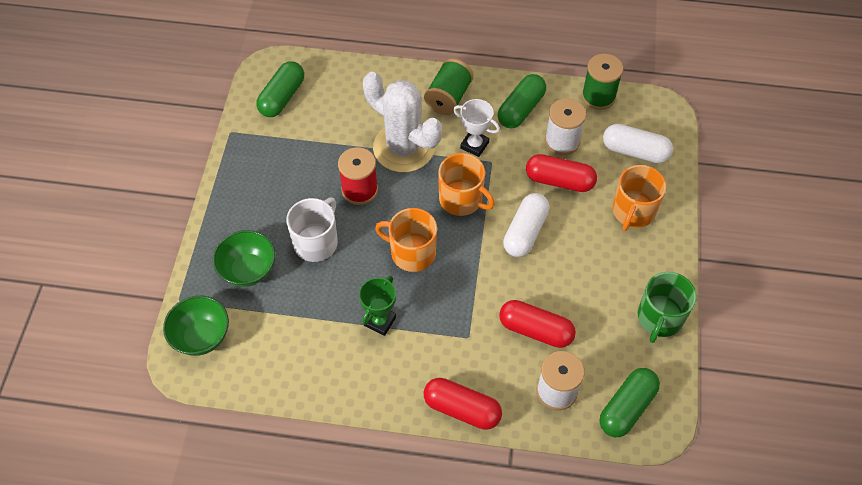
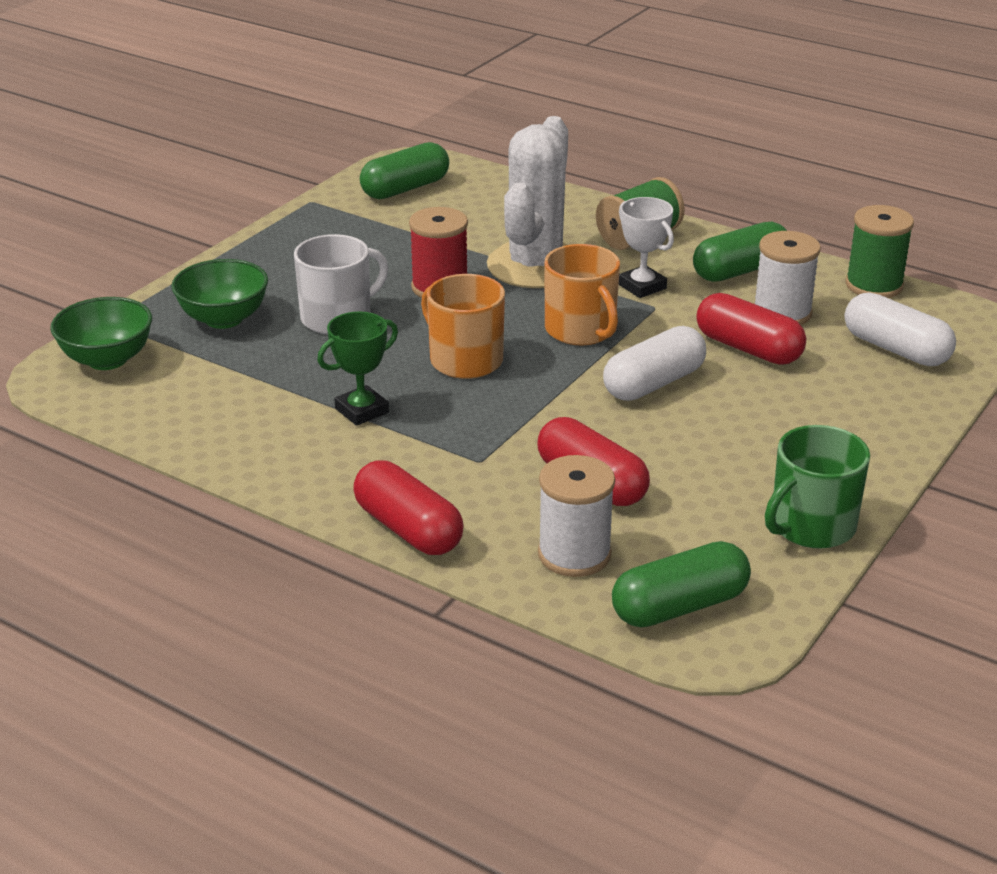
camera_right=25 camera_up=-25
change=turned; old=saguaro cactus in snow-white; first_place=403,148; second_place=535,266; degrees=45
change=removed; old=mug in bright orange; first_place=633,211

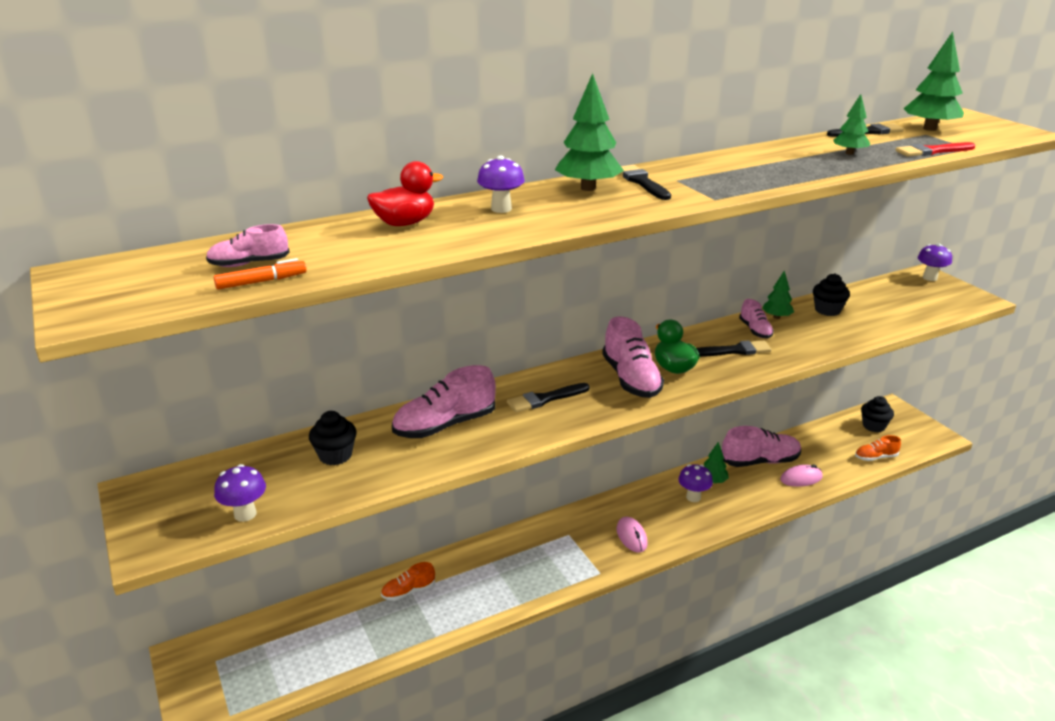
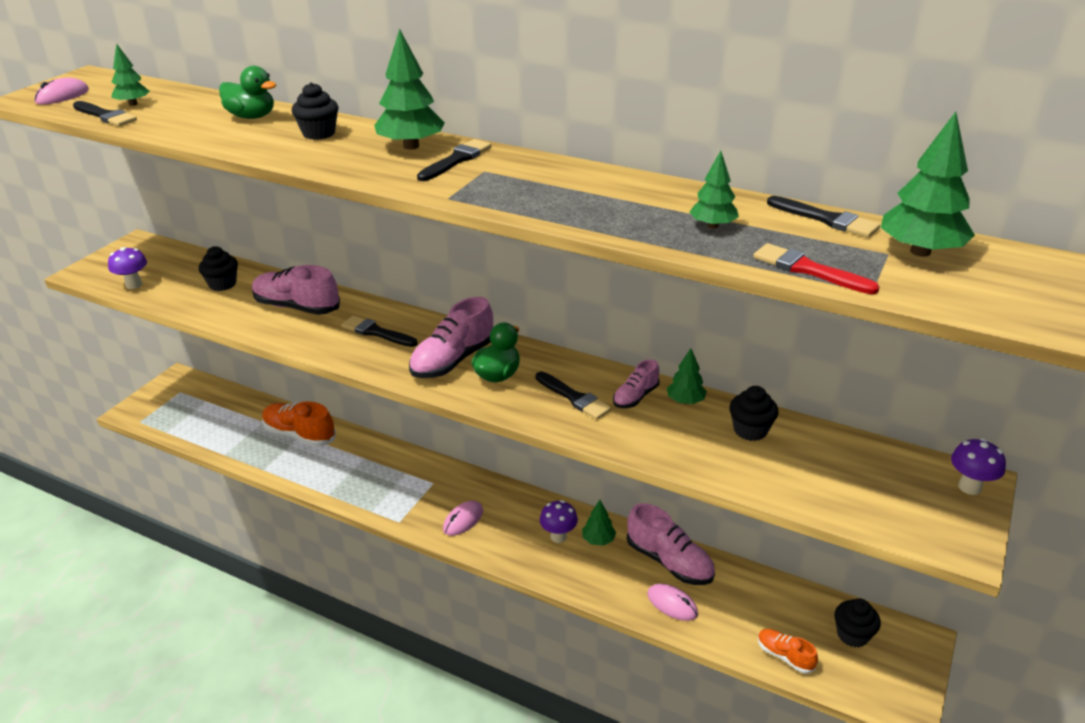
camera_right=55 camera_up=5
change=replaced; old=toadstool in royal purple; new=cupcake in black; first_place=501,209; second_place=319,133
change=recoloured; old=rubber duck in crimson; new=rubber duck in leaf-green; first_place=405,223; second_place=252,117
change=replaced; old=shoe in rose-pink; new=toy tree in leaf-green; first_place=249,264; second_place=133,104
change=replaced; old=marker pen in bright orange; new=brush in black; first_place=261,282; second_place=105,116
change=resized; old=shoe in bright orange; first_place=408,591; second_place=299,434; factor=1.79
change=added; new=mouse in rose-pink; second_place=62,96

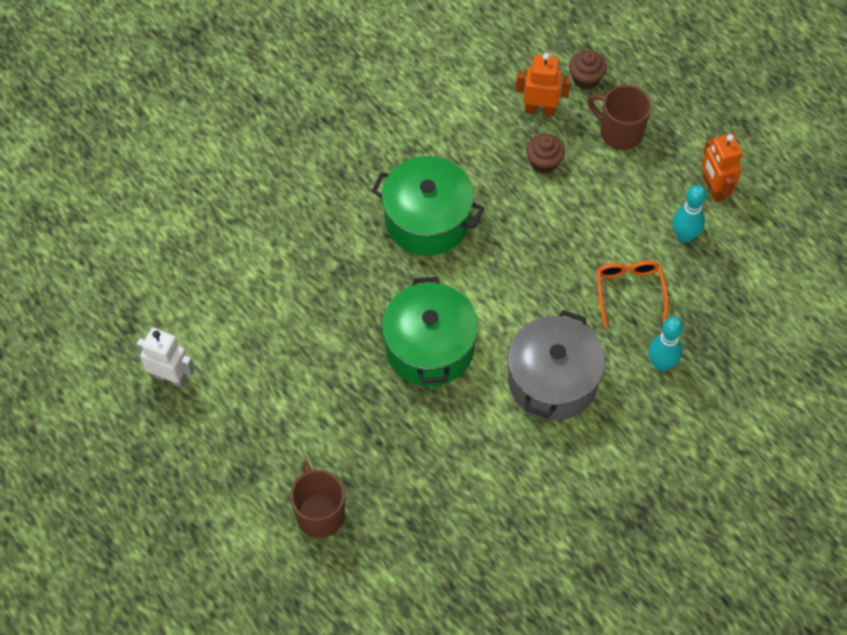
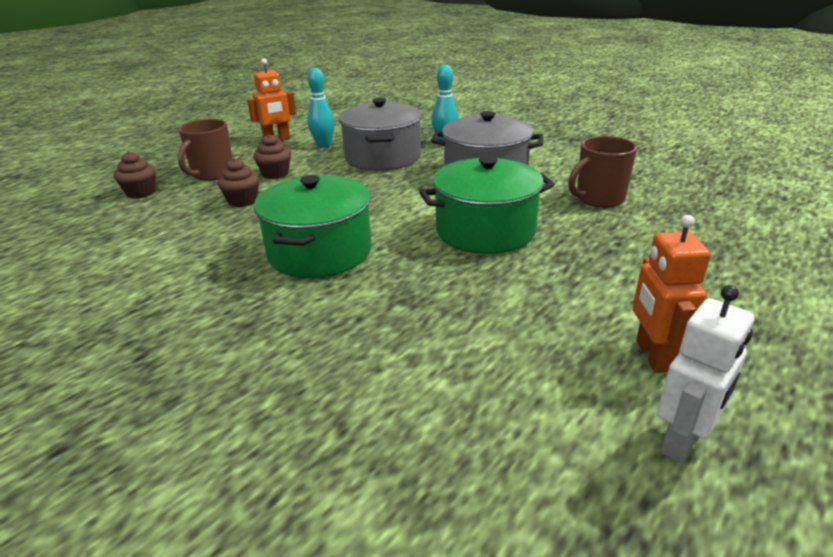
camera_right=-100 camera_up=-30
change=moved; old=toy robot in bright orange; first_place=540,109; second_place=653,356
change=replaced; old=eyeglasses in bright orange; new=pot in ash-grey; first_place=629,291; second_place=383,157
change=turned; old=toy robot in snow-white; first_place=171,377; second_place=683,441; degrees=-150
change=moved; old=mug in dark brown; first_place=320,513; second_place=598,199
change=added; new=cupcake in dark brown; second_place=275,174

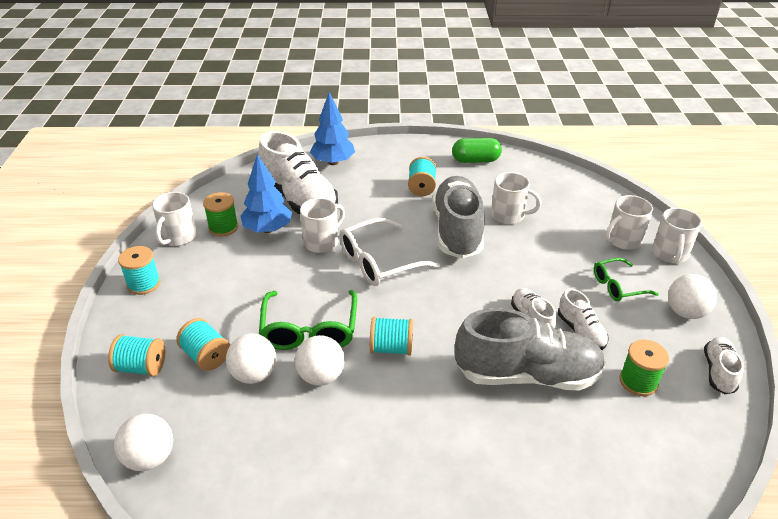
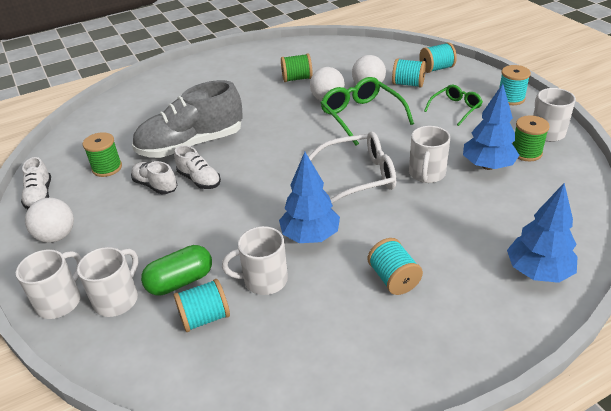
camera_right=155 camera_up=0
change=removed; old=shoe in snow-white; first_place=299,199
change=moved; old=capsule in leaf-green; first_place=475,160; second_place=180,281
change=replaced; old=shoe in ash-grey; new=toy tree in royal blue; first_place=457,230; second_place=310,236
change=turned; old=mug in snow-white; first_place=670,254; second_place=60,301; degrees=45
change=turned; old=eyeglasses in snow-white; first_place=379,262; second_place=359,177; degrees=45
change=moved; old=eyeglasses in leaf-green; first_place=618,286; second_place=455,108
change=moved; old=reel of thread in aqua; first_place=391,348; second_place=205,317
change=removed; old=ball in snow-white; first_place=150,458
change=added; new=reel of thread in leaf-green; second_place=297,79

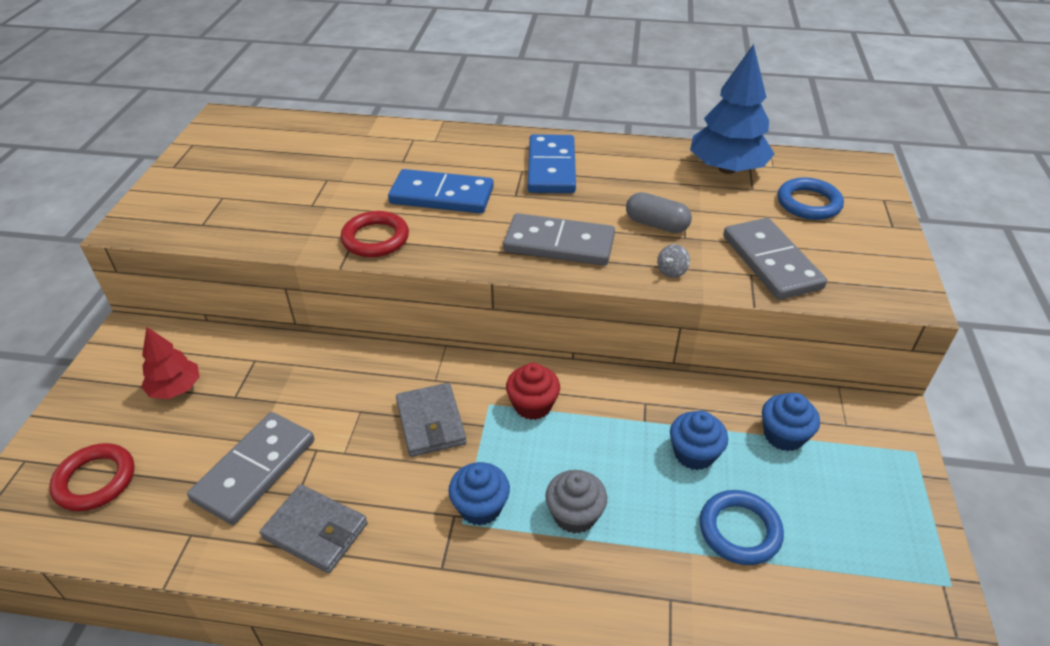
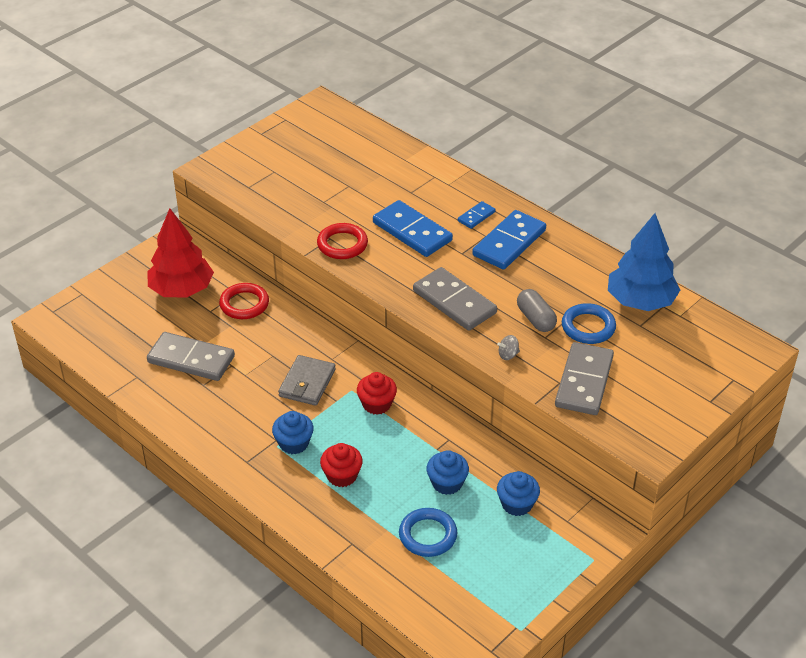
camera_right=35 camera_up=0
change=moved; old=ring in royal blue; first_place=808,203; second_place=588,327
change=resized; old=toy tree in crimson; first_place=175,388; second_place=182,290; factor=1.72
change=turned; old=domino piece in ash-grey; first_place=255,470; second_place=191,359; degrees=45
change=moved; old=ring in crimson; first_place=95,480; second_place=244,304
change=recoloured; old=cupcake in ash-grey; new=cupcake in crimson; first_place=574,515; second_place=342,475
change=removed; old=card wallet in ash-grey; first_place=315,531
change=added; new=domino piece in royal blue; second_place=476,216

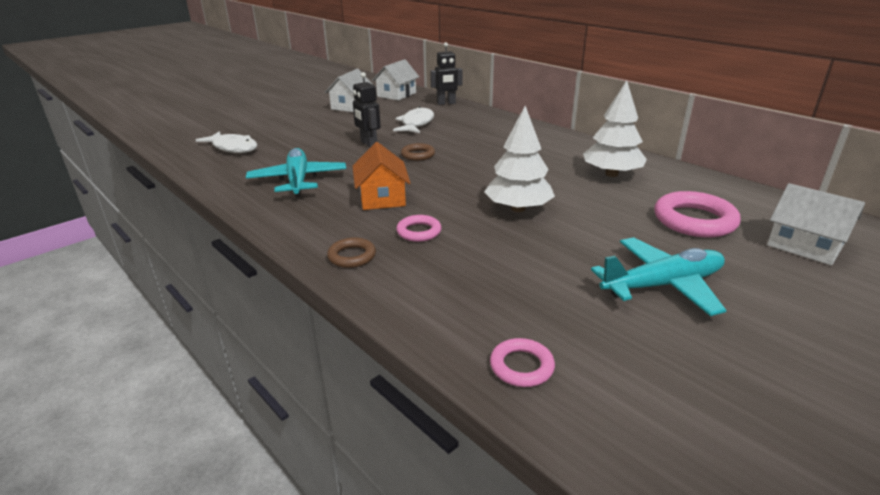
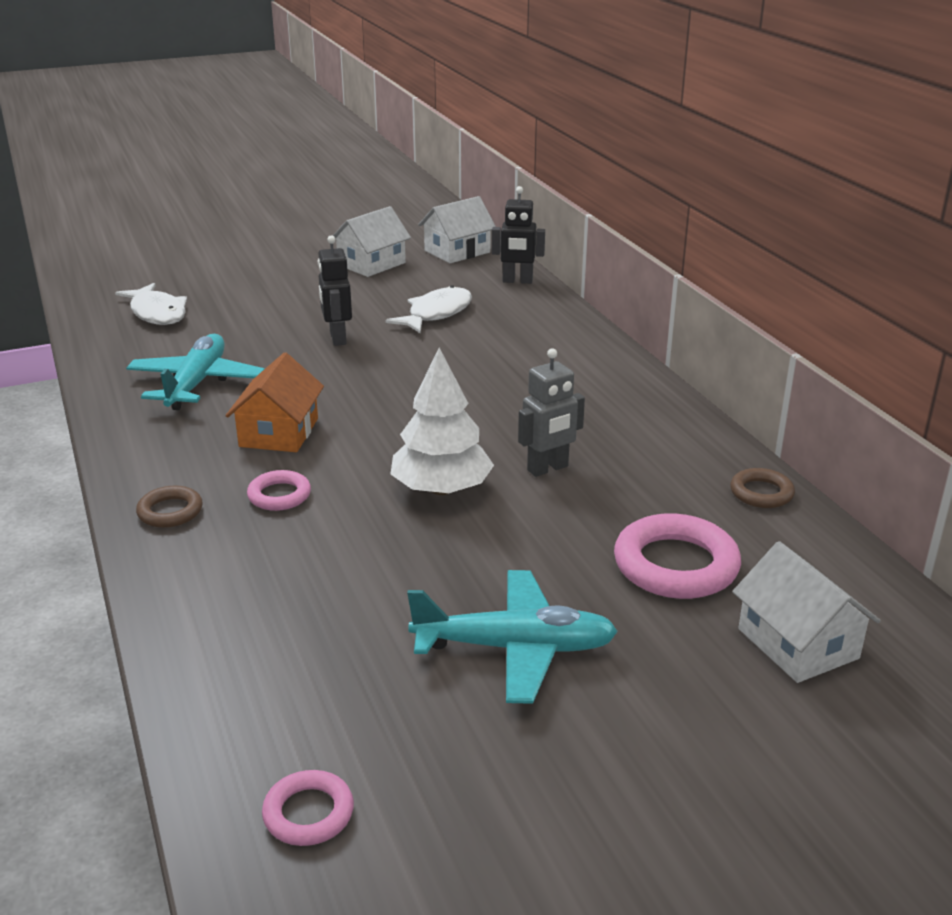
camera_right=20 camera_up=0
change=removed; old=toy tree in snow-white; first_place=611,174
change=moved; old=ring in dark brown; first_place=418,155; second_place=761,493
change=moved; old=ring in rose-pink; first_place=521,366; second_place=308,813
change=added; new=toy robot in ash-grey; second_place=548,468

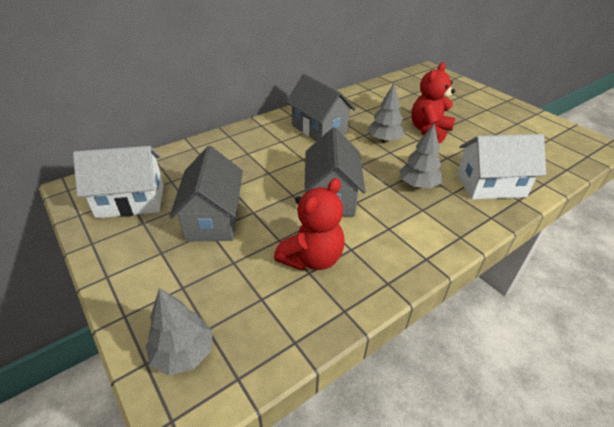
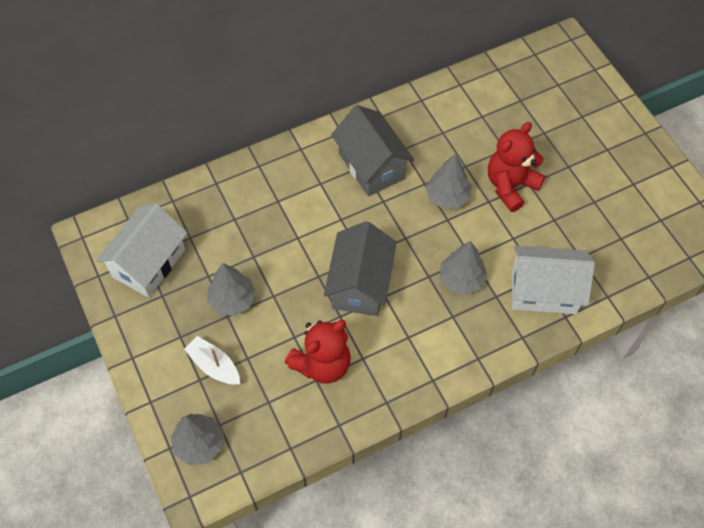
camera_right=10 camera_up=20
change=turned; old=toy house in snow-white; first_place=131,201; second_place=148,263; degrees=-60
change=replaced; old=toy house in ash-grey; new=toy tree in ash-grey; first_place=213,219; second_place=232,300
change=added; new=toy boat in snow-white; second_place=214,365

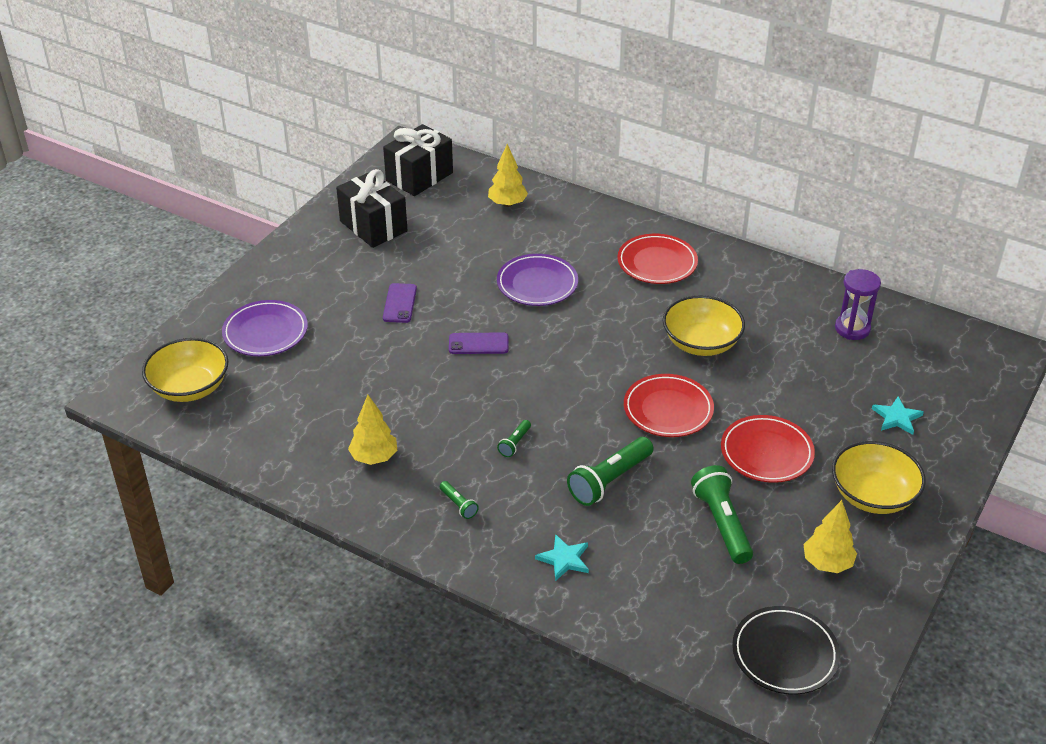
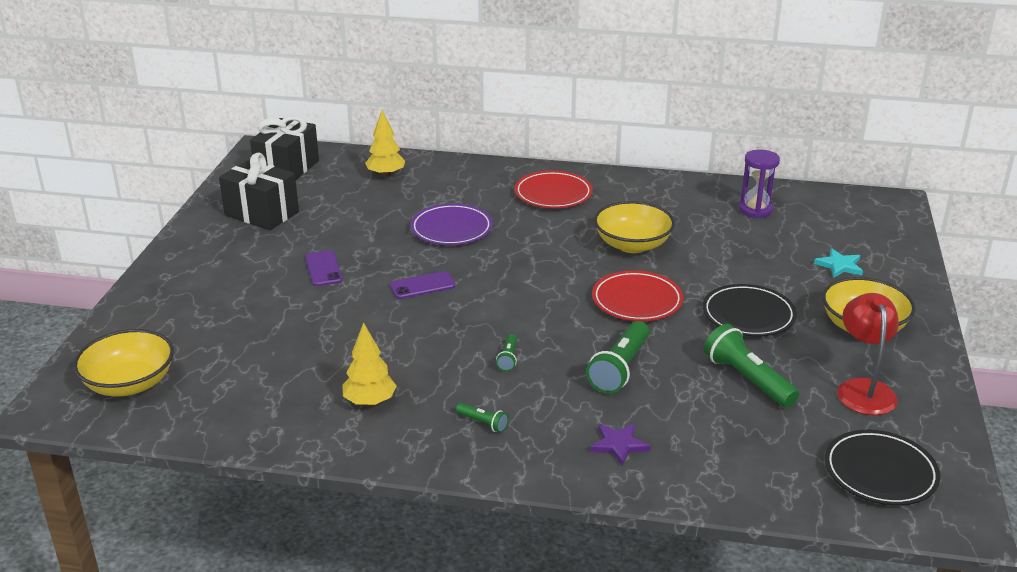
camera_right=-20 camera_up=-10
change=removed; old=plate in royal purple; first_place=265,332
change=recoloured; old=plate in crimson; new=plate in black; first_place=766,453; second_place=748,315
change=replaced; old=toy tree in golden; new=lamp in crimson; first_place=827,563; second_place=863,389
change=recoloured; old=star in aqua; new=star in royal purple; first_place=564,559; second_place=619,445

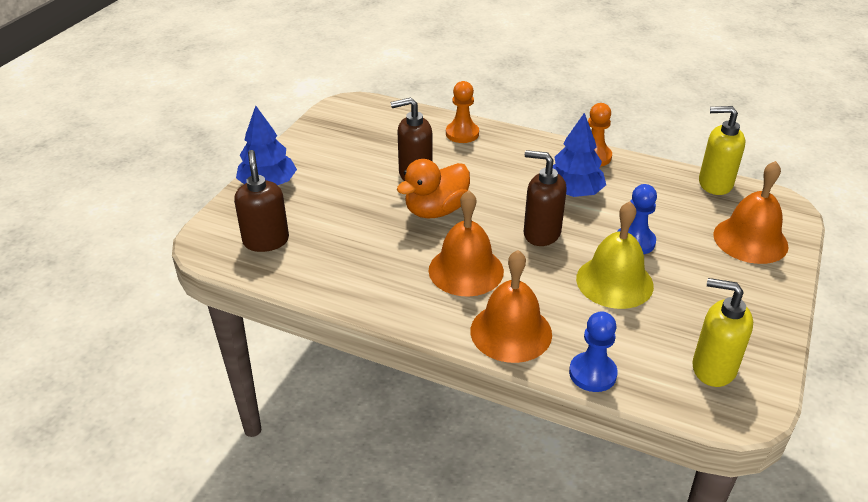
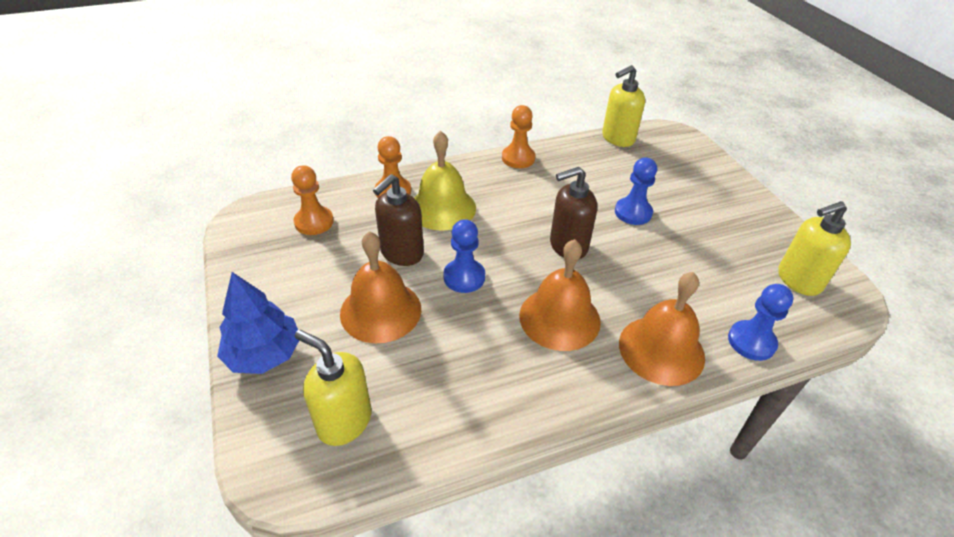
camera_right=-45 camera_up=5
change=removed; old=toy tree in royal blue; first_place=573,192
change=recoloured; old=soap dispenser in dark brown; new=soap dispenser in golden; first_place=266,241; second_place=344,421
change=replaced; old=rubber duck in bright orange; new=pawn in royal blue; first_place=436,210; second_place=464,277
change=moved; old=bell in bright orange; first_place=750,240; second_place=380,311
change=moved; old=bell in golden; first_place=614,282; second_place=442,208
change=added; new=pawn in bright orange; second_place=314,222

